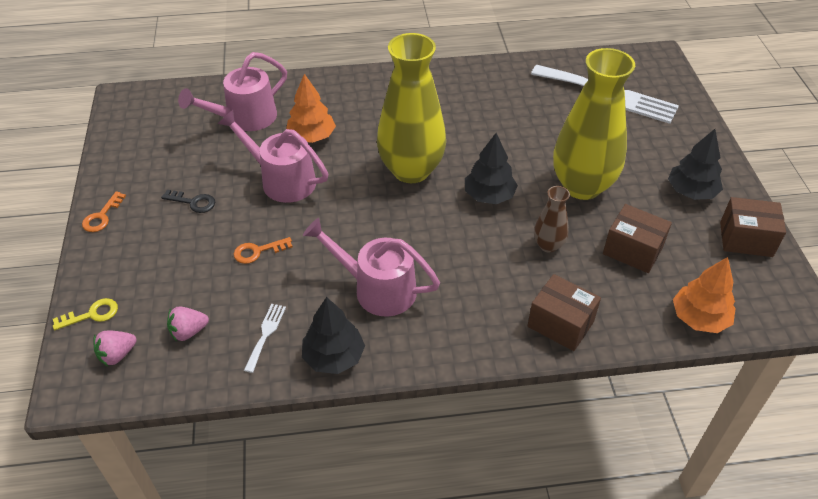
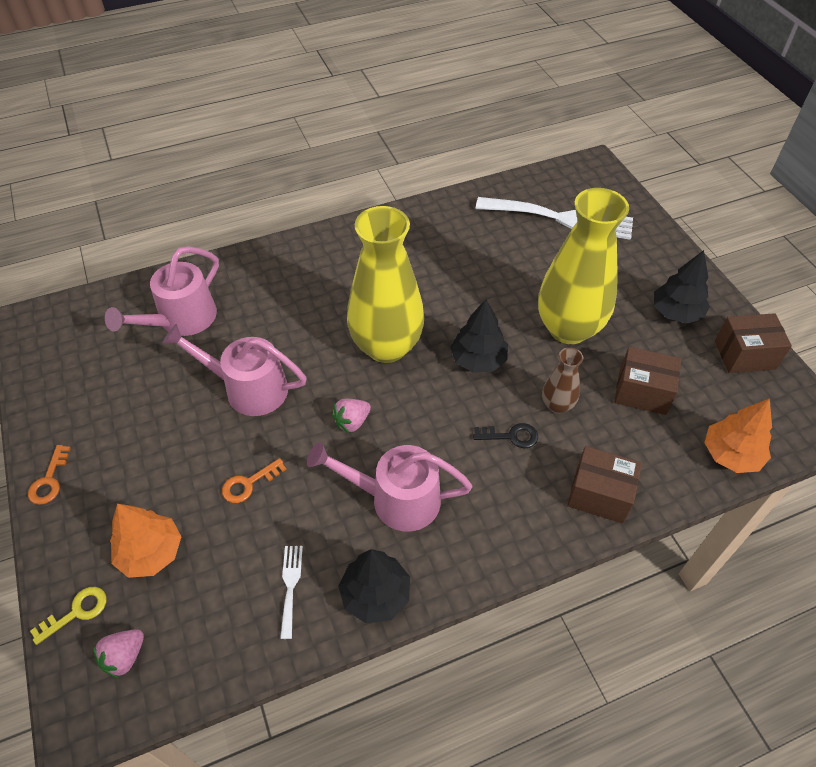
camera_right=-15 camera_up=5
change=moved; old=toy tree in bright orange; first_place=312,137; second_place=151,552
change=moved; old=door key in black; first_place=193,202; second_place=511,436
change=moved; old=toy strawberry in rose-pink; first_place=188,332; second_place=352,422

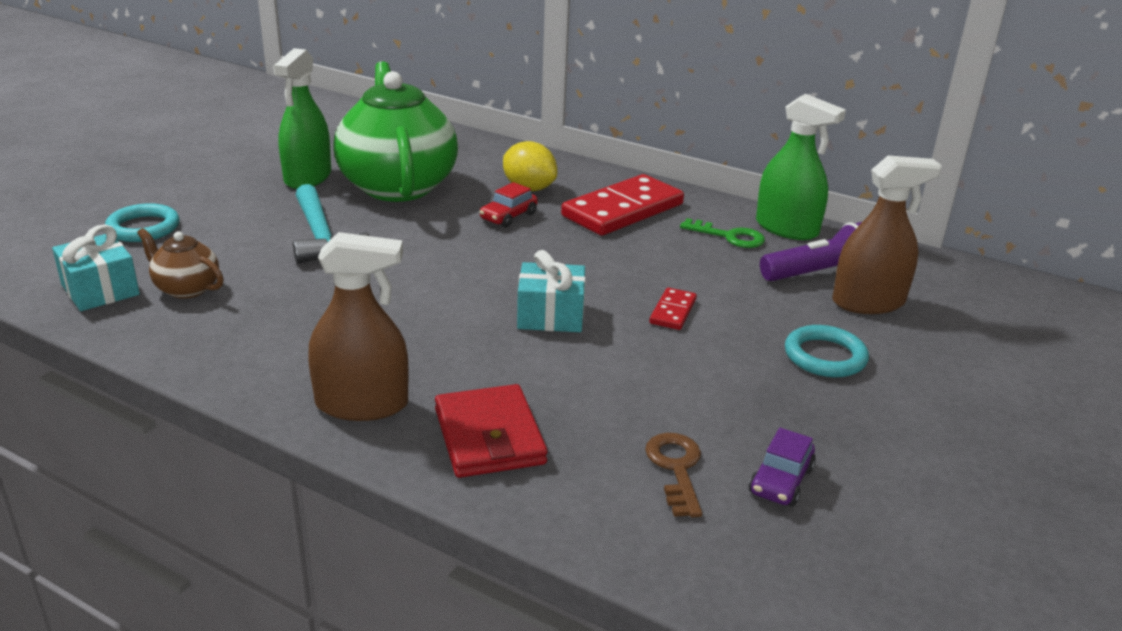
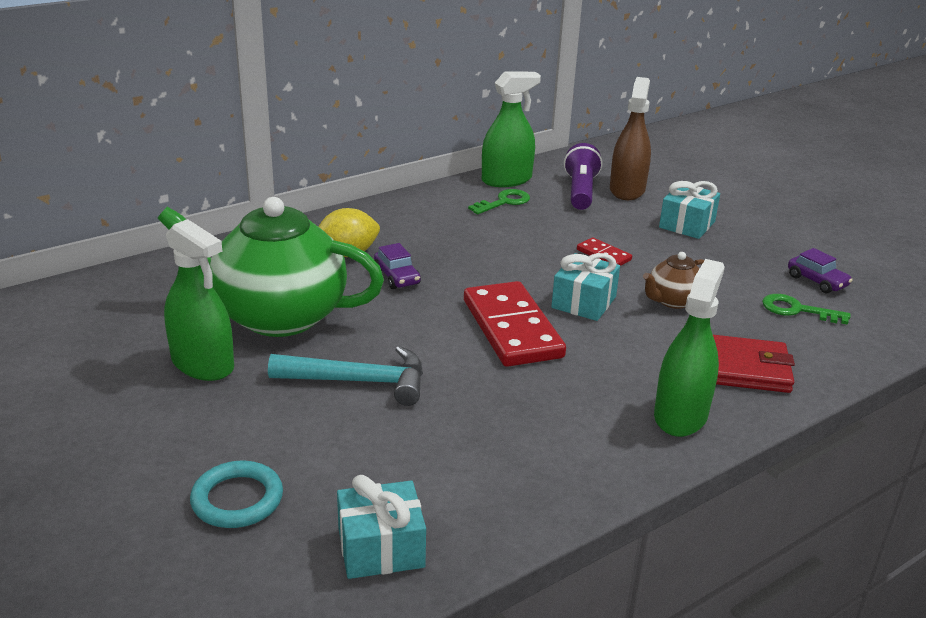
camera_right=-65 camera_up=0
change=moved; old=domino piece in crimson; first_place=622,210; second_place=511,328
change=recoloured; old=toy car in crimson; new=toy car in royal purple; first_place=508,217; second_place=397,277
change=moved; old=tea pot in dark brown; first_place=186,288; second_place=672,301
change=recoloured; old=spray bottle in dark brown; new=spray bottle in leaf-green; first_place=362,404; second_place=680,415
change=replaced; old=ring in aqua; new=gift in aqua; first_place=825,356; second_place=687,225
change=recoloured; old=door key in dark brown; new=door key in leaf-green; first_place=676,469; second_place=797,310

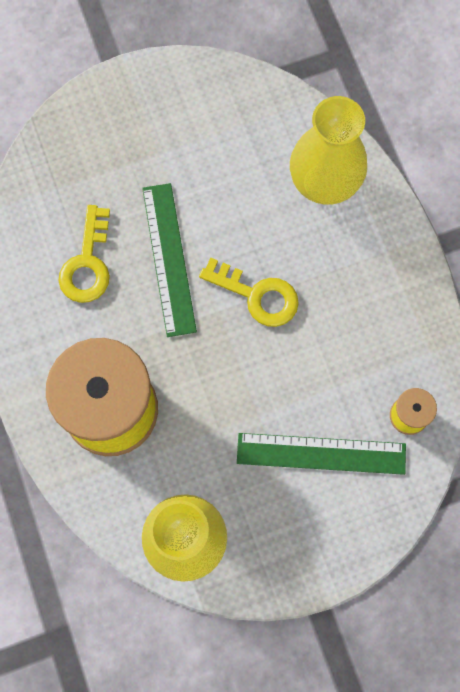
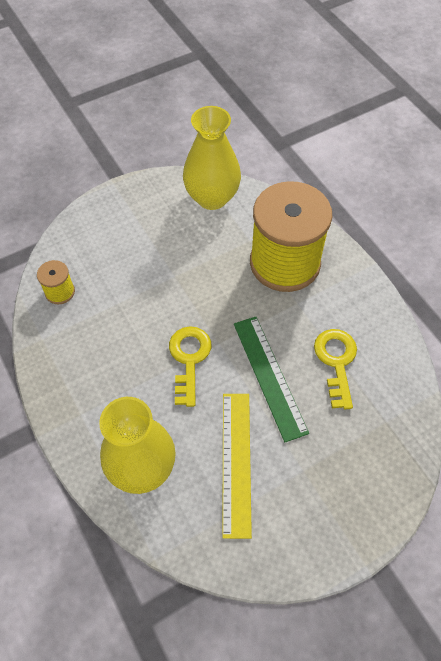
camera_right=170 camera_up=-15
change=turned; old=door key in golden; first_place=257,295; second_place=189,359; degrees=75
change=removed; old=measuring stick in leaf-green; first_place=321,453
change=added; new=measuring stick in golden; second_place=236,462

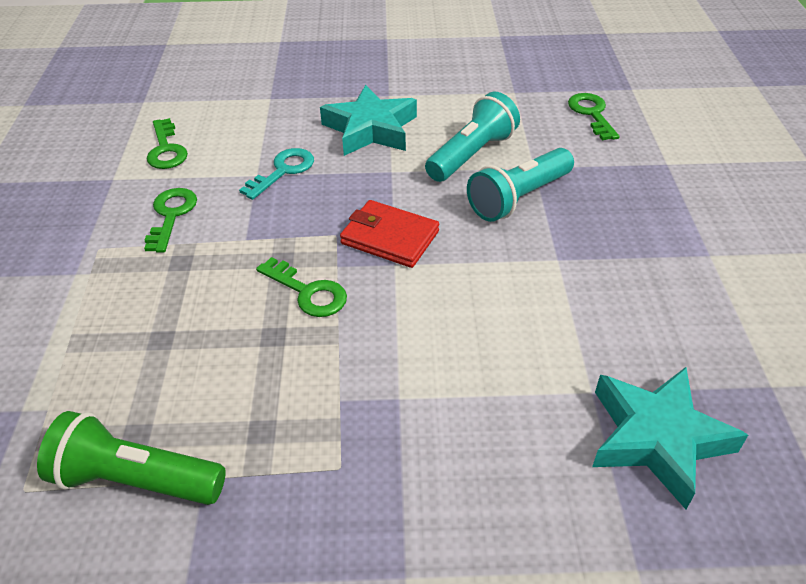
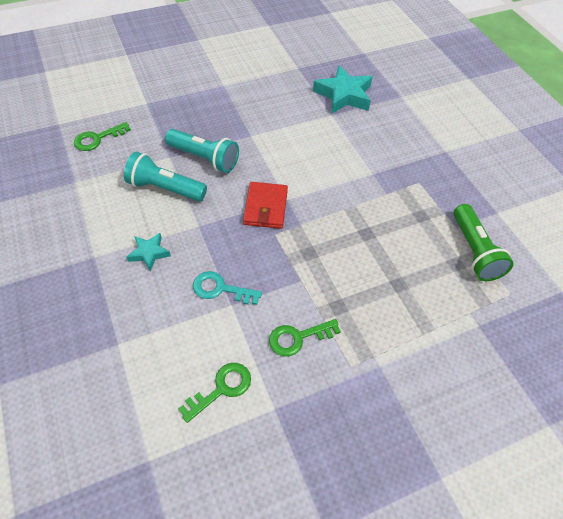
camera_right=-115 camera_up=10
change=resized; old=star in aqua; first_place=370,129; second_place=149,253; factor=0.54
change=removed; old=door key in leaf-green; first_place=308,292

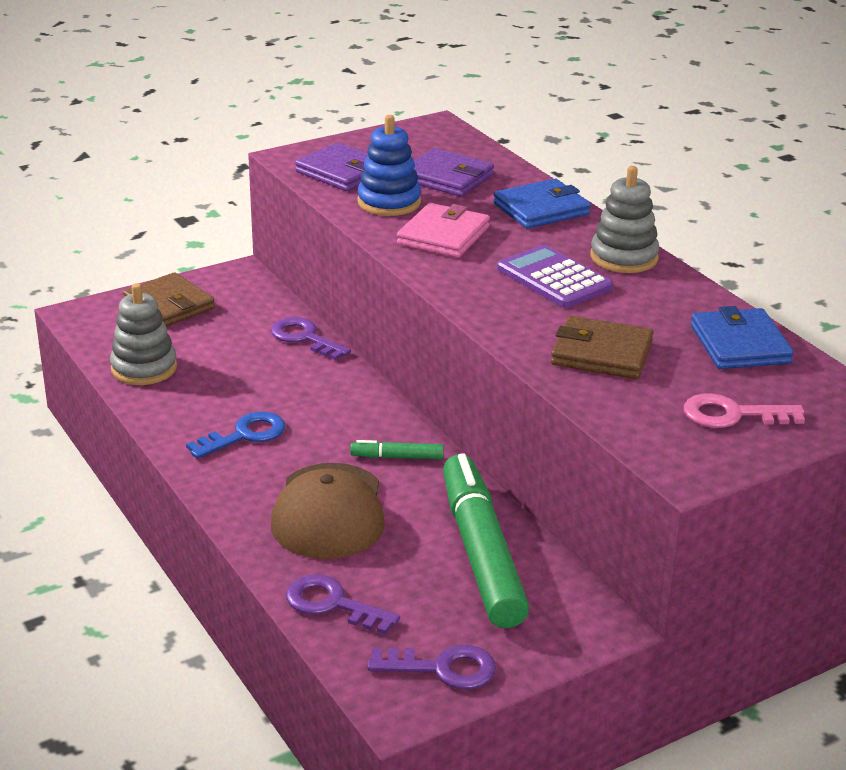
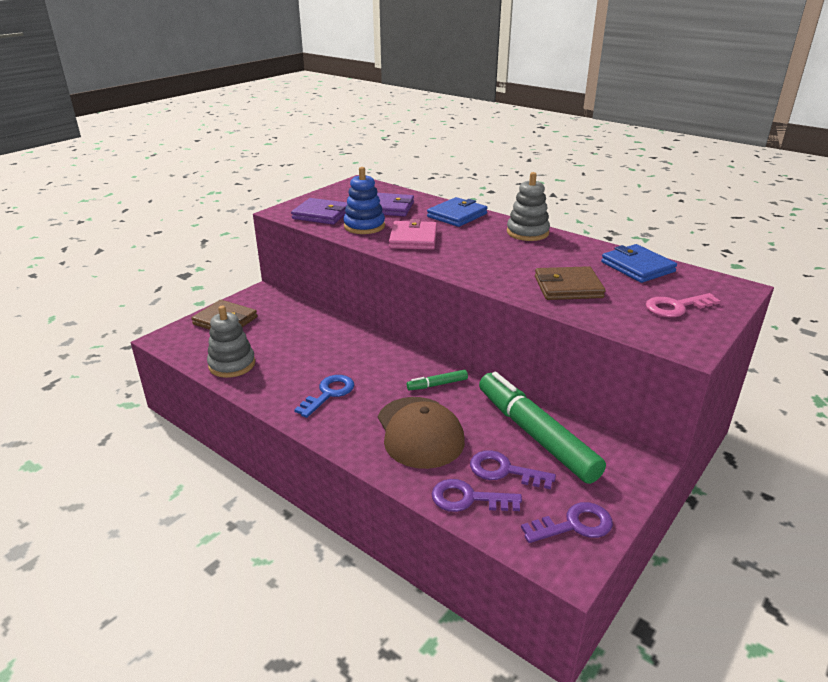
camera_right=-20 camera_up=0
change=removed; old=pocket calculator in royal purple; first_place=554,278
change=moved; old=door key in royal purple; first_place=305,338; second_place=504,471

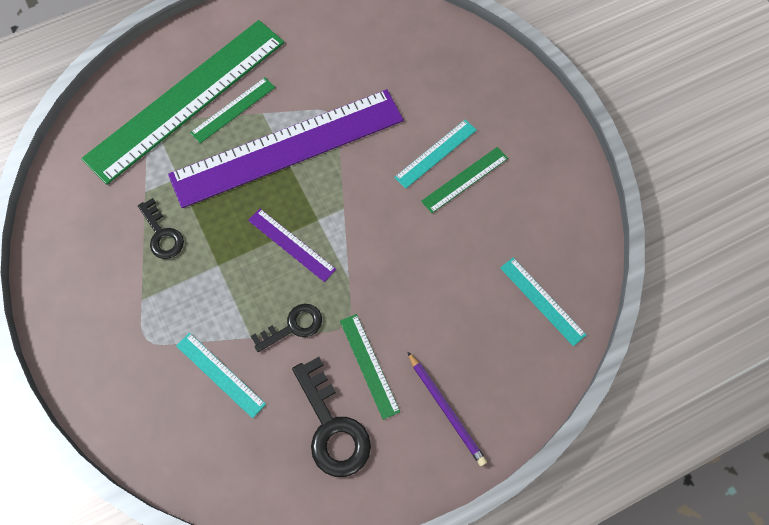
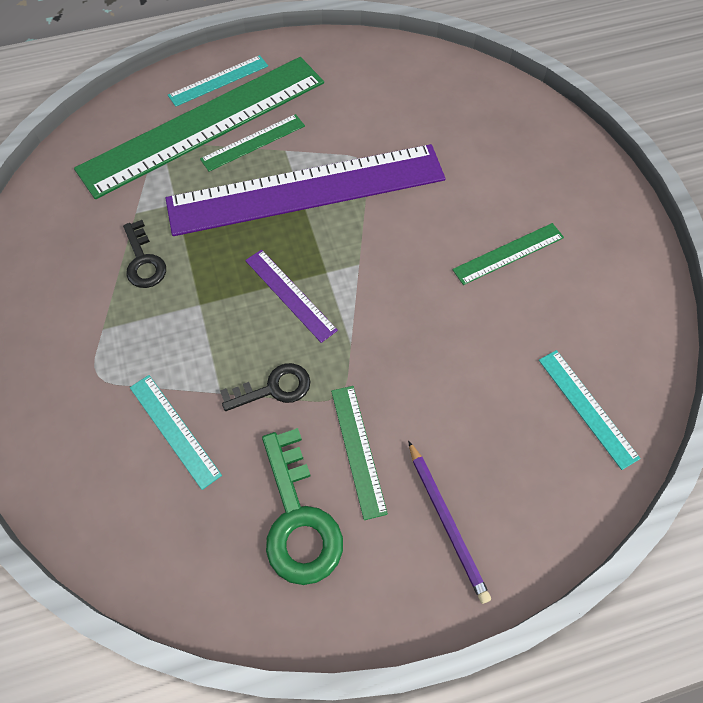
camera_right=10 camera_up=-5
change=moved; old=measuring stick in aqua; first_place=436,153; second_place=218,81
change=recoloured; old=door key in black; new=door key in leaf-green; first_place=332,427; second_place=298,519

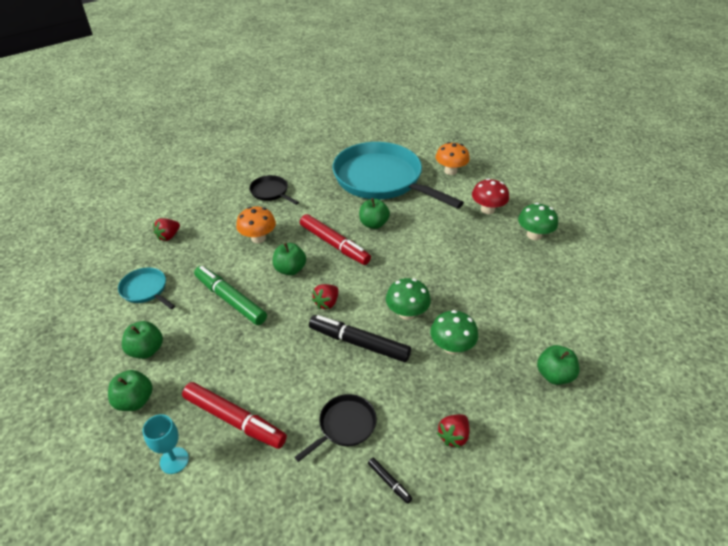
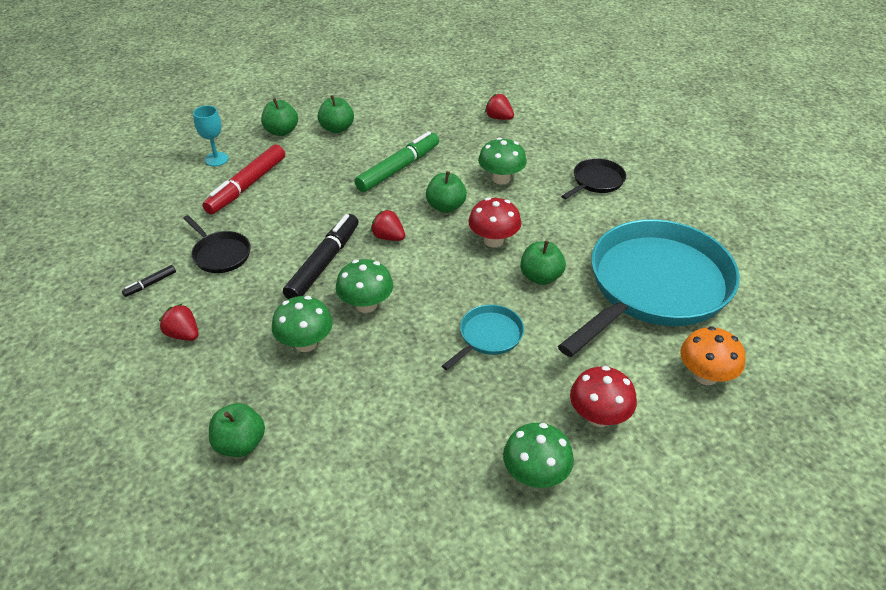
camera_right=90 camera_up=0
change=recoloured; old=toadstool in bright orange; new=toadstool in leaf-green; first_place=258,238; second_place=501,179
change=replaced; old=marker pen in crimson; new=toadstool in crimson; first_place=334,244; second_place=493,240
change=moved; old=skillet in aqua; first_place=145,290; second_place=488,336

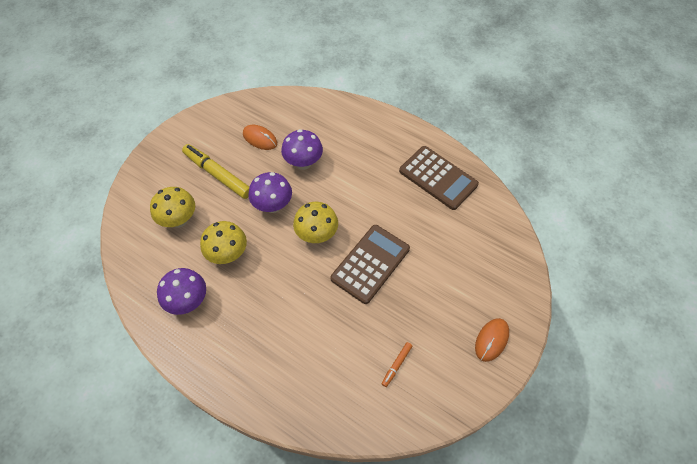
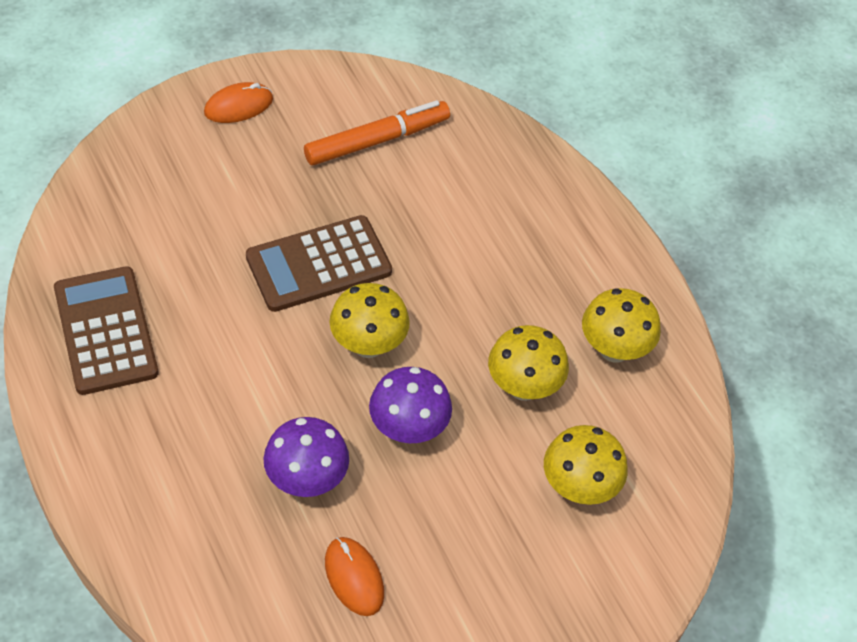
camera_right=-155 camera_up=-5
change=removed; old=marker pen in golden; first_place=217,175
change=recoloured; old=toadstool in royal purple; new=toadstool in golden; first_place=188,301; second_place=614,349
change=resized; old=marker pen in bright orange; first_place=396,365; second_place=377,140; factor=2.14

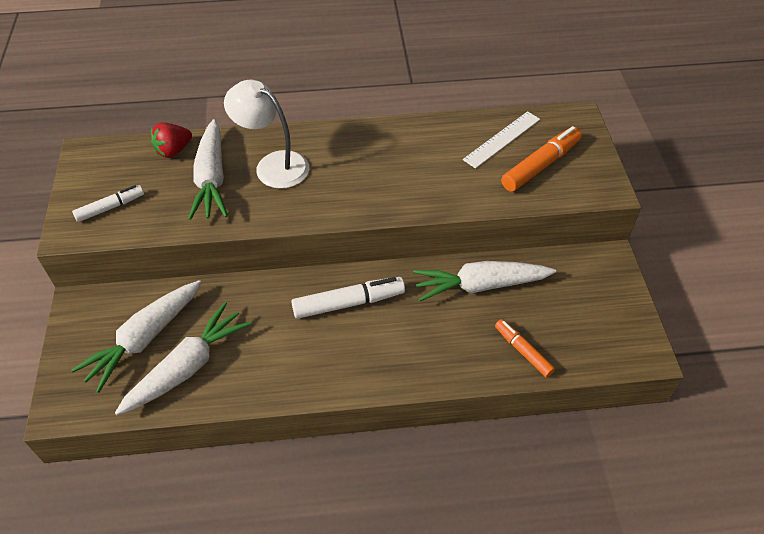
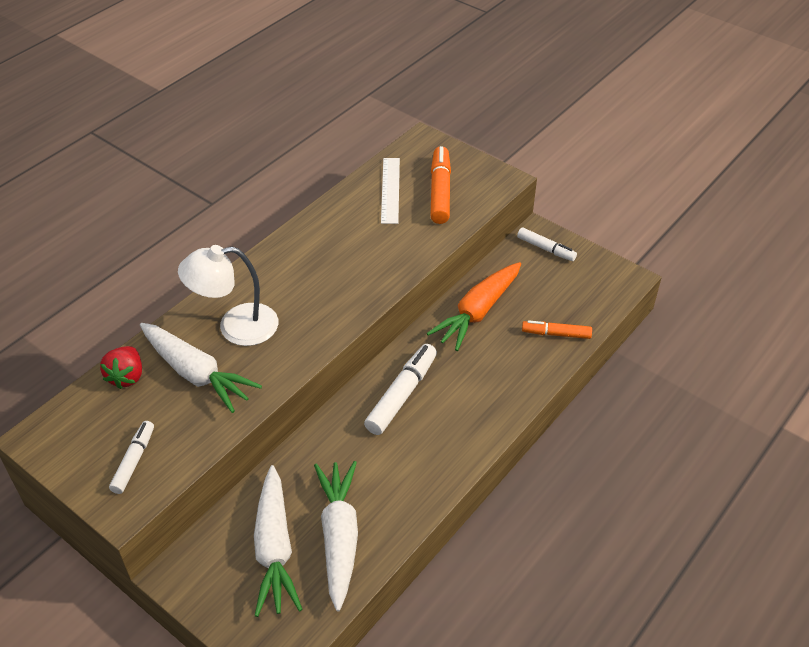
camera_right=-45 camera_up=-5
change=recoloured; old=carrot in snow-white; new=carrot in bright orange; first_place=480,285; second_place=477,312
change=added; new=marker pen in snow-white; second_place=546,249

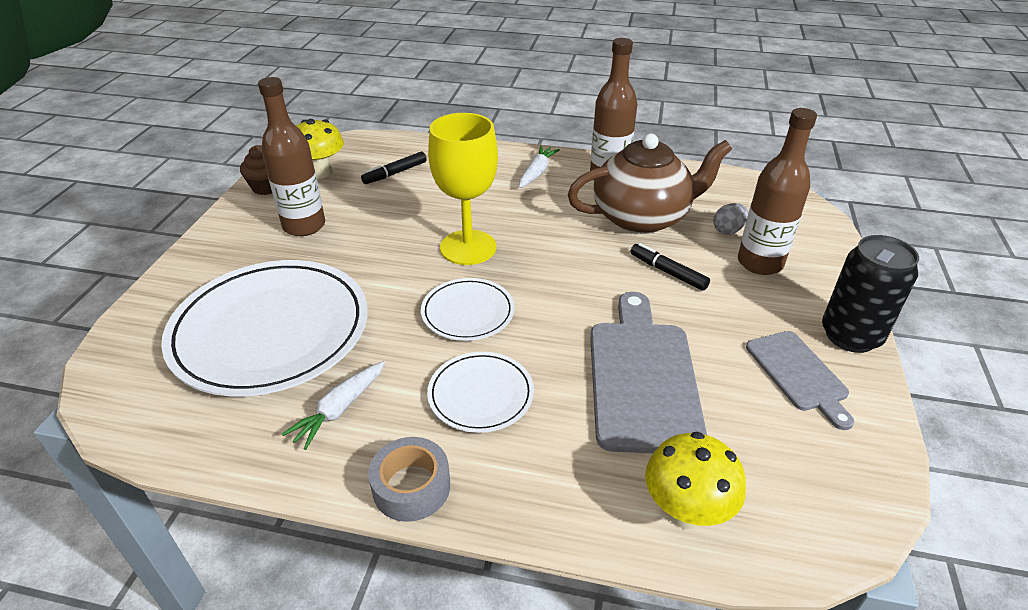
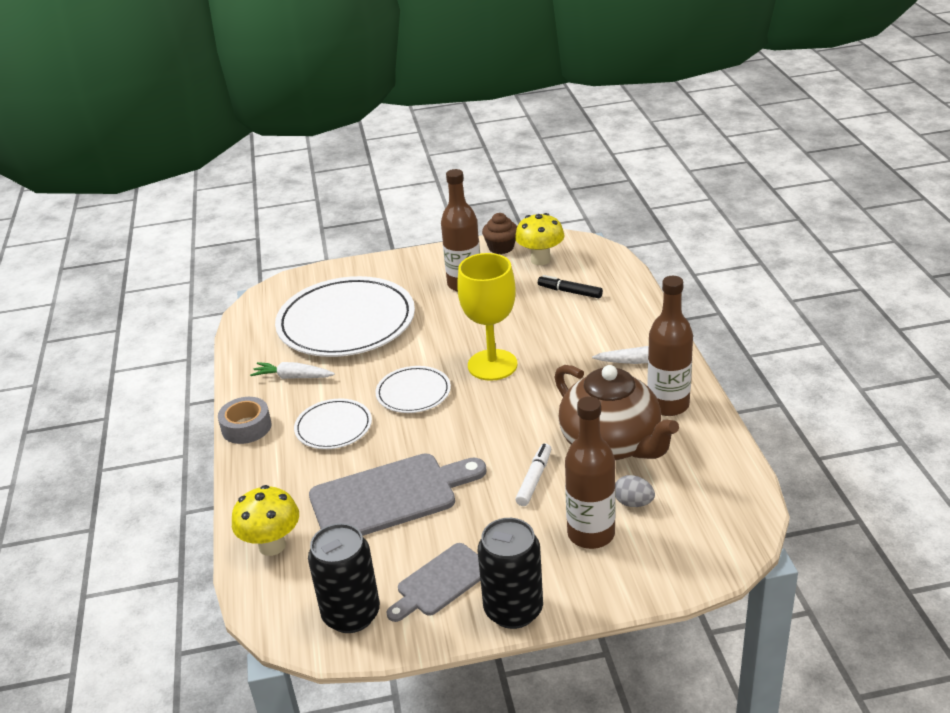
camera_right=70 camera_up=-5
change=recoloured; old=marker pen in black; new=marker pen in snow-white; first_place=668,272; second_place=534,479
change=added; new=soda can in black; second_place=351,615

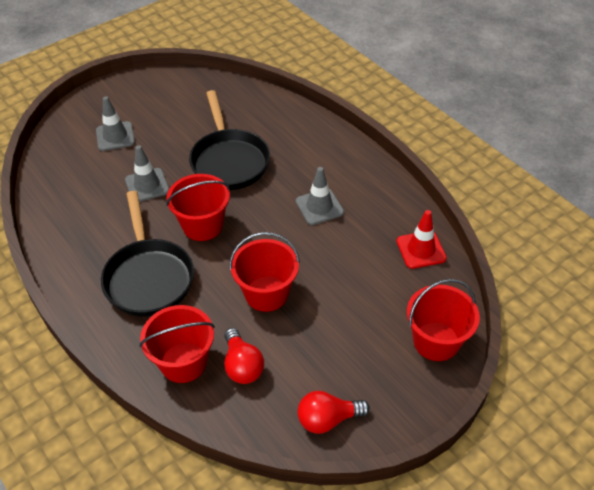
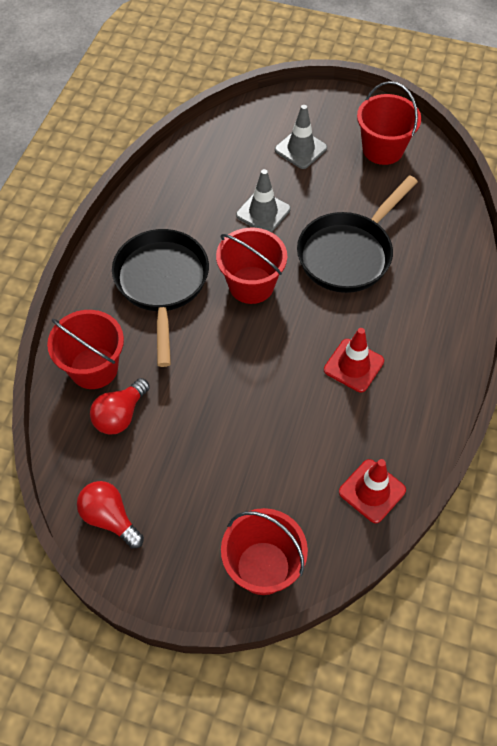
camera_right=55 camera_up=10
change=recoloured; old=road cone in ash-grey; new=road cone in crimson; first_place=319,207; second_place=353,365
change=turned; old=skillet in black; first_place=148,277; second_place=162,284; degrees=135
change=moved; old=sand bucket in crimson; first_place=266,293; second_place=382,149

